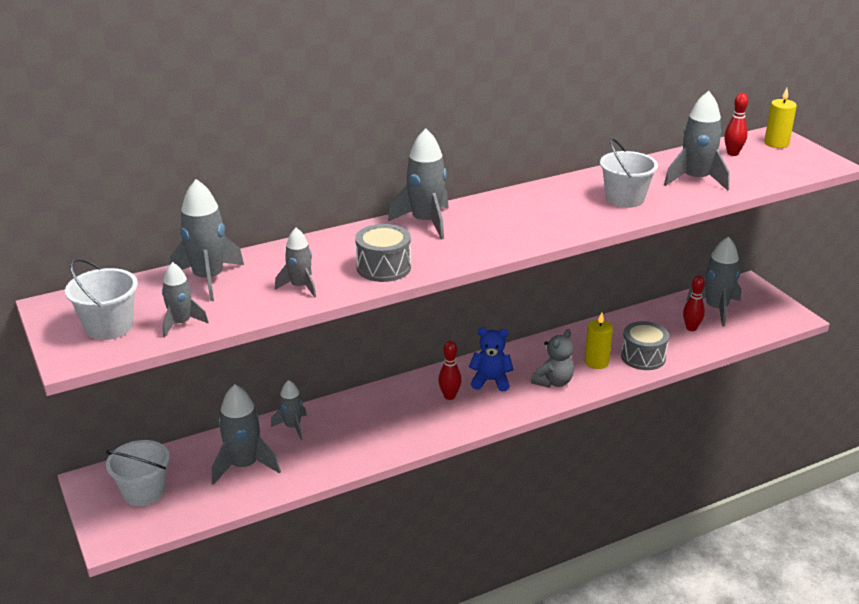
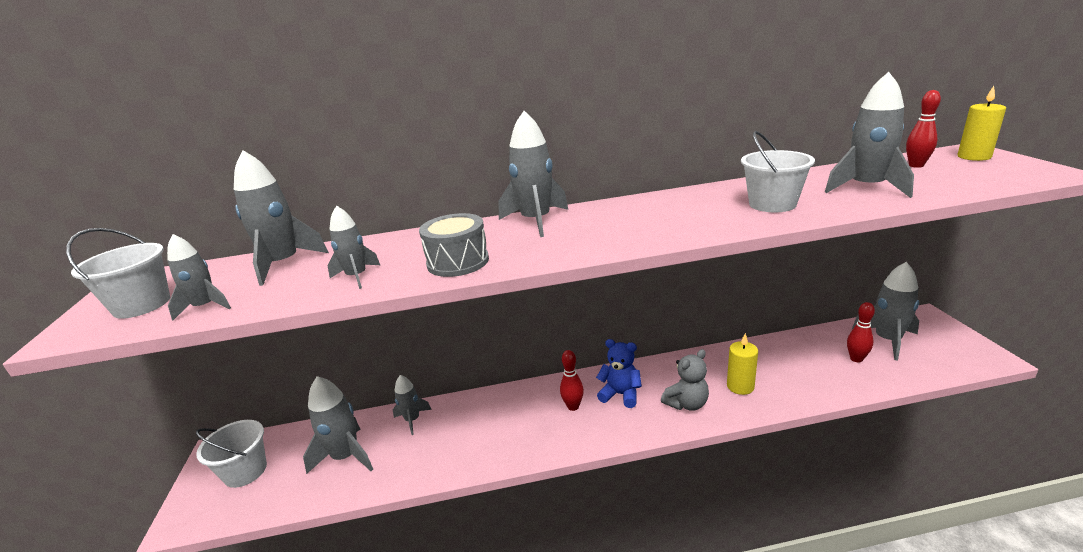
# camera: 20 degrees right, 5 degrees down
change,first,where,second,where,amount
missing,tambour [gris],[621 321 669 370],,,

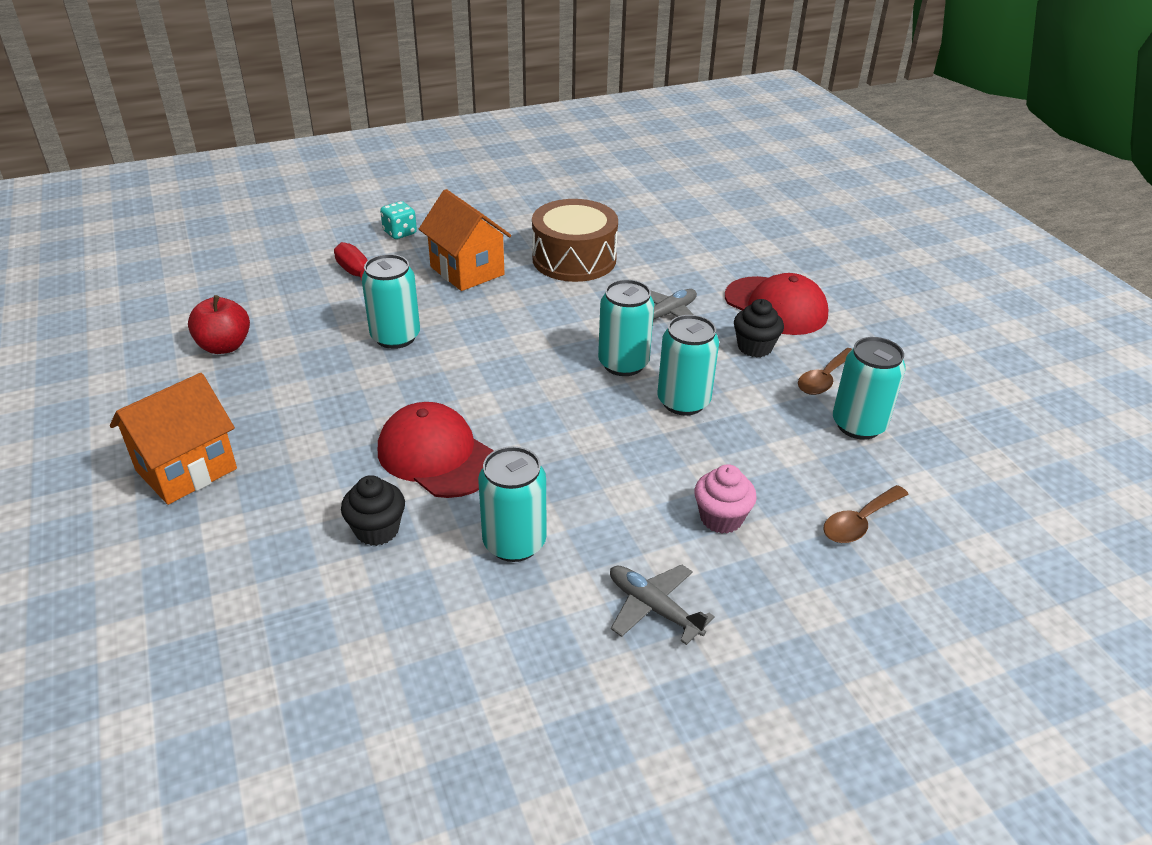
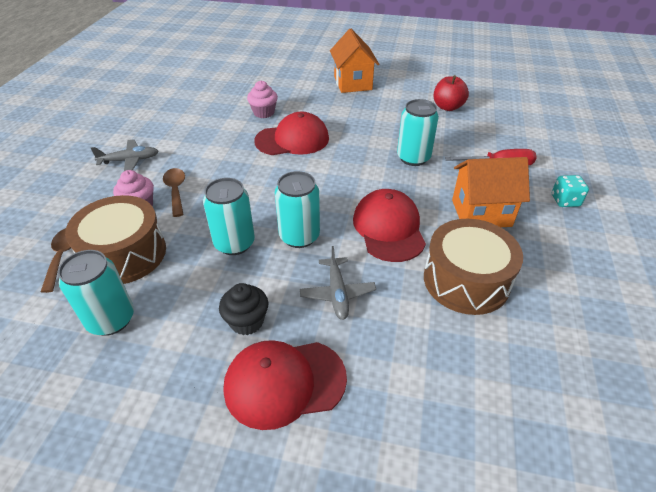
# camera: 125 degrees right, 5 degrees up
change,first,where,second,where,amount
relocated,cuillère [marron],[798 348 852 395],,[163 168 185 217],
missing,canette [turquoise],[478 446 546 562],,,
colour,muffin [noir],[341 475 405 546],muffin [rose],[247 81 278 118],
appeared,,,casquette [rouge],[353 189 426 262],
appeared,,,tambour [marron],[65 195 166 284],

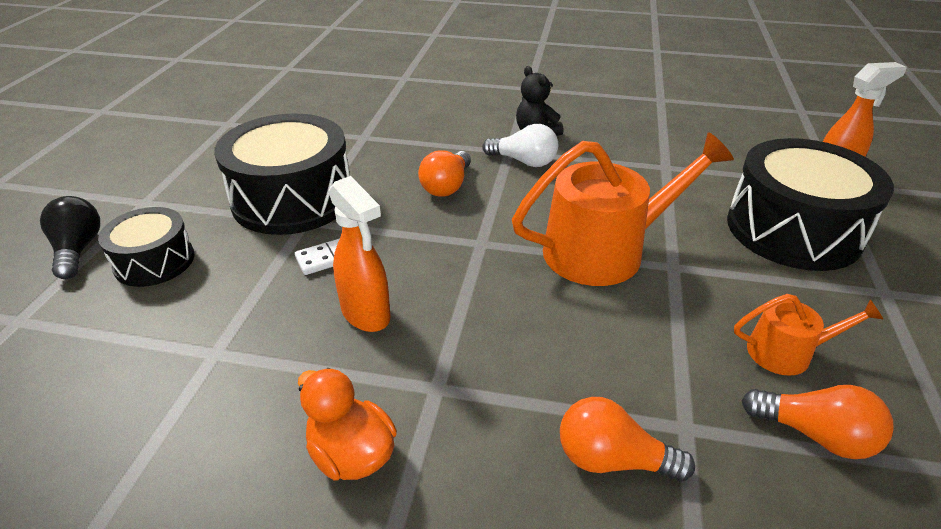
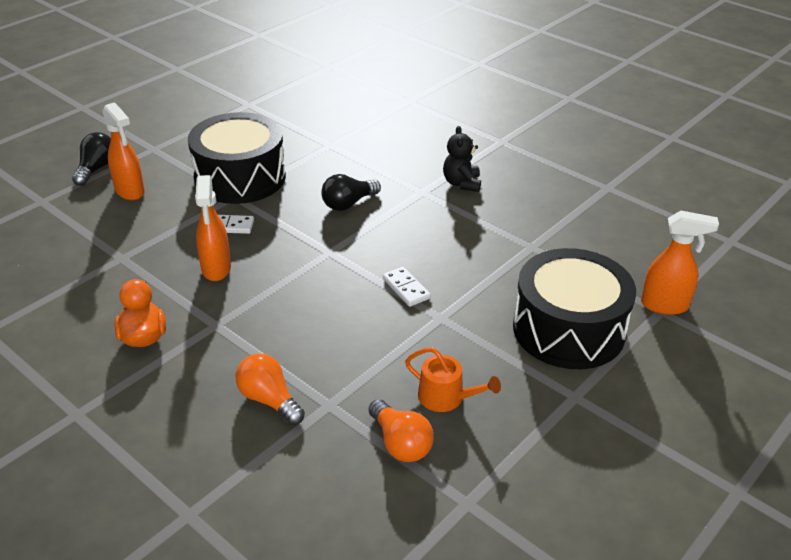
# camera: 30 degrees right, 0 degrees up
change,first,where,second,where,amount
missing,ampoule [blanc],[482 124 558 167],,,
exchanged,arrosoir [orange],[512 132 734 286],domino [blanc],[383 267 431 307],
colour,ampoule [orange],[418 150 471 197],ampoule [noir],[321 174 381 211],
exchanged,tambour [noir],[98 207 194 287],vaporisateur [orange],[102 102 145 200],

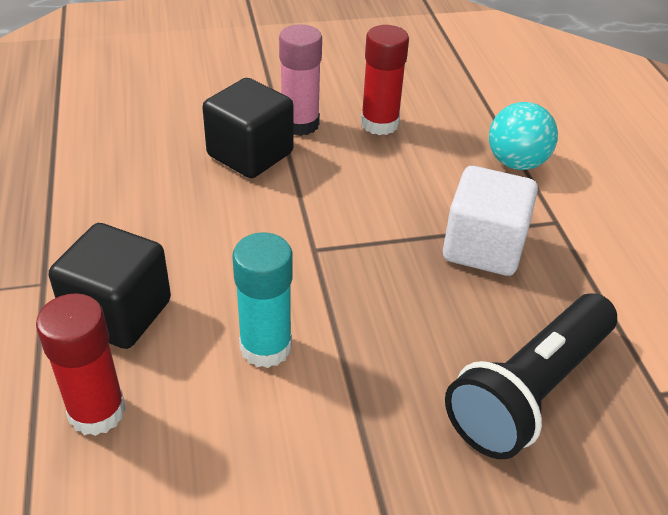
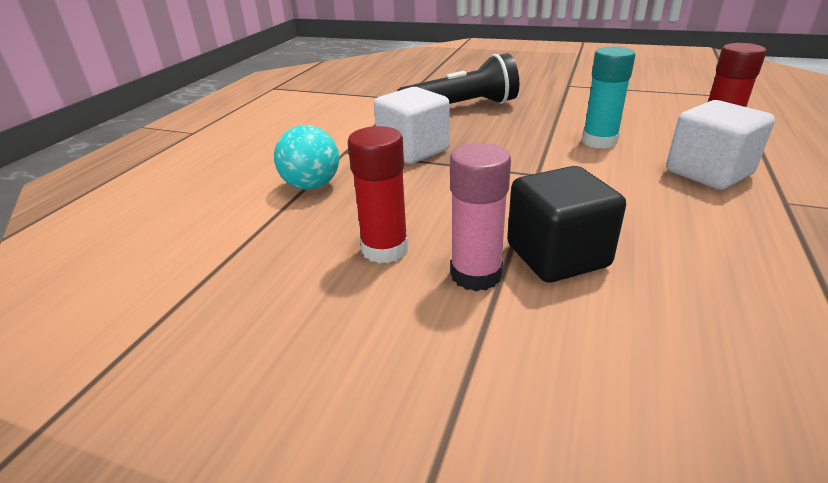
# camera: 145 degrees left, 10 degrees down
change,first,where,second,where,amount
colour,cube [noir],[49 223 171 349],cube [blanc],[666 100 775 190],

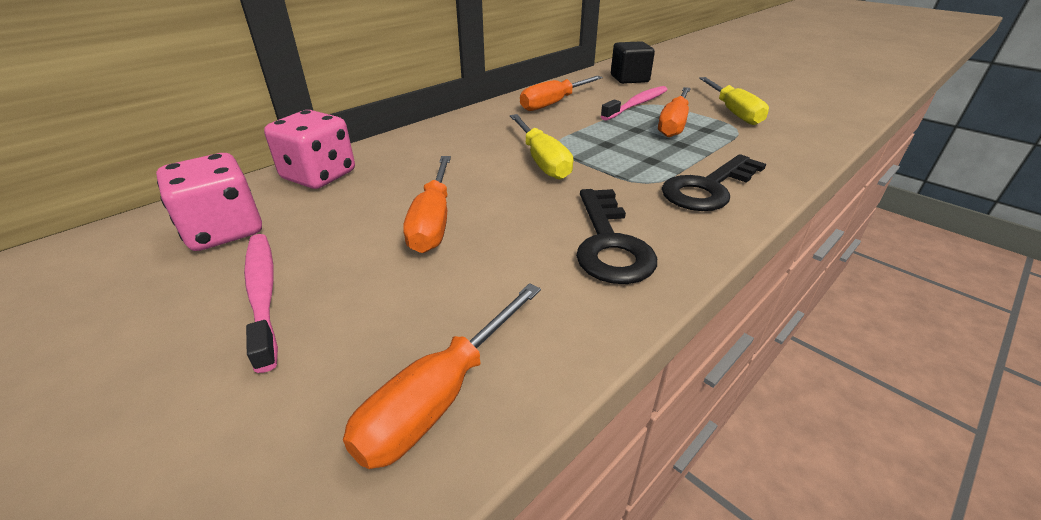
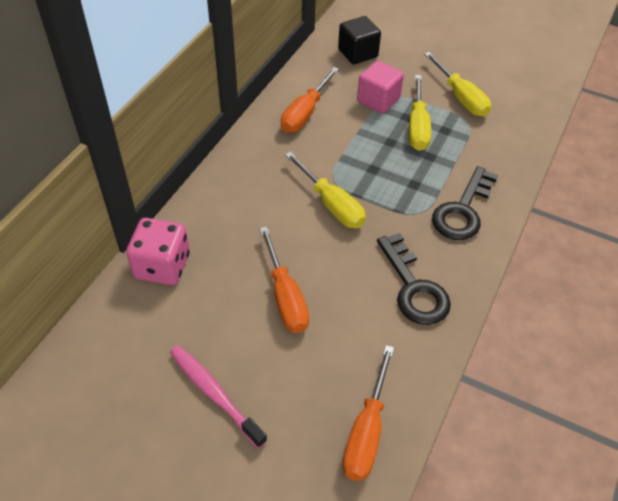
# camera: 20 degrees left, 15 degrees up
change,first,where,second,where,amount
exchanged,brosse à dents [rose],[601 86 668 121],cube [rose],[357 61 404 114],
colour,tournevis [orange],[658 87 691 137],tournevis [jaune],[409 75 431 151],
missing,dé [rose],[156 153 262 251],,,

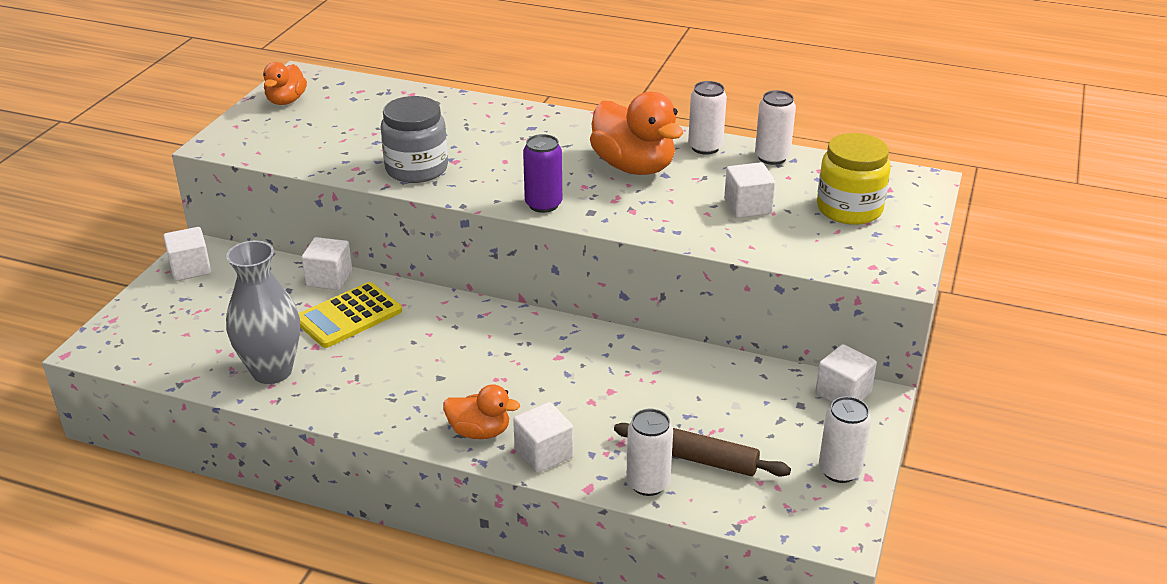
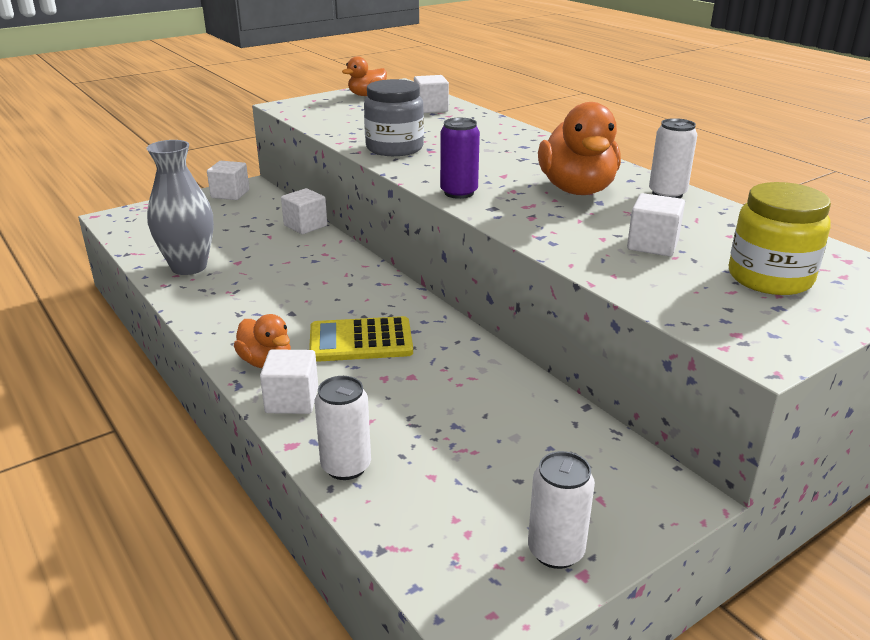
# camera: 35 degrees right, 5 degrees down
change,first,where,second,where,amount
missing,canette [blanc],[755 90 796 165],,,
relocated,calculatrice [jaune],[298 282 402 348],,[309 316 413 362],
relocated,cube [blanc],[815 344 877 402],,[414 75 449 113],
missing,rouleau à pâtisserie [marron],[614 423 791 477],,,

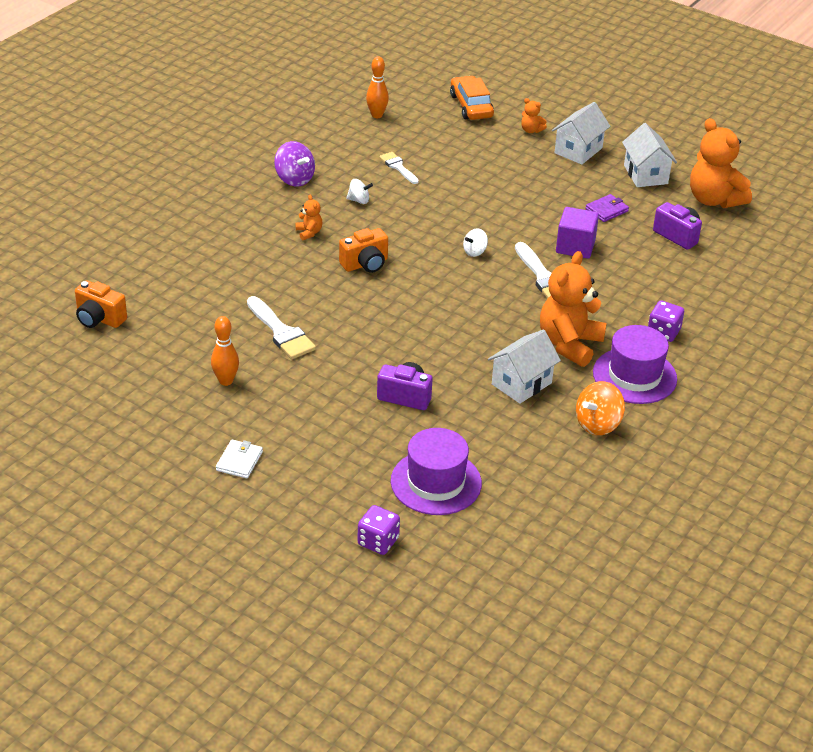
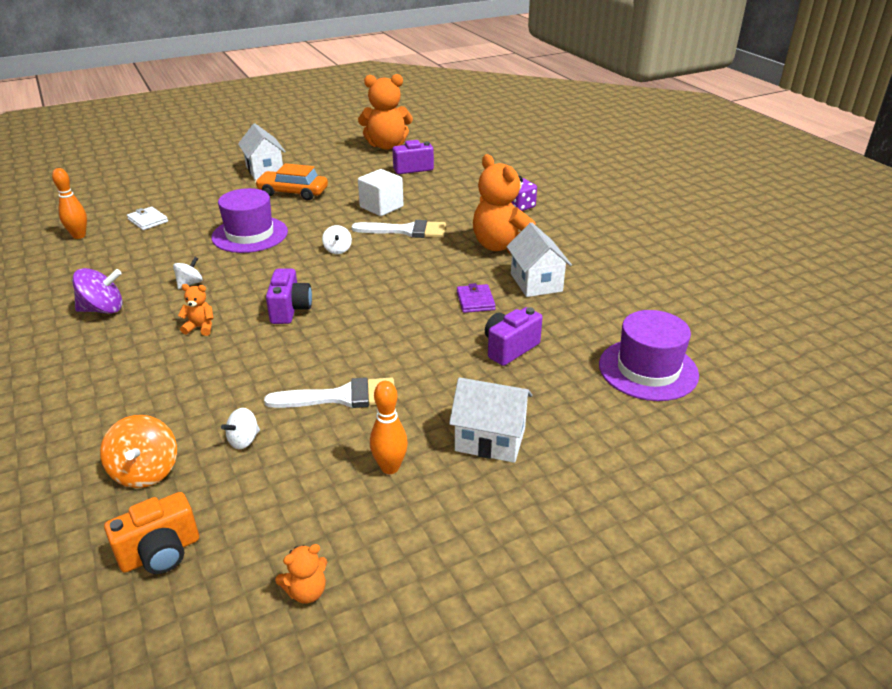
# camera: 60 degrees left, 5 degrees down
change,first,where,second,where,amount
relocated,voiture [orange],[450 76 494 120],,[255 163 328 200],
relocated,ours en peluche [orange],[521 98 547 133],,[275 544 327 604],
relocated,maison [blanc],[622 123 677 187],,[449 377 533 463],
missing,pinceau [blanc],[379 152 419 184],,,
relocated,portefeuille [violet],[585 194 629 222],,[457 283 496 313],
colour,cube [violet],[556 207 599 259],cube [blanc],[358 169 403 216],
colour,appareil photo [orange],[339 228 388 273],appareil photo [violet],[266 268 312 324],
relocated,chapeau [violet],[593 325 677 404],,[211 188 288 253],
relocated,toupie [orange],[576 381 625 435],,[100 415 177 488],
relocated,portefeuille [blanc],[216 440 263 478],,[127 207 168 230],
missing,dé [violet],[357 505 400 555],,,
appeared,,,toupie [blanc],[221 408 260 449],

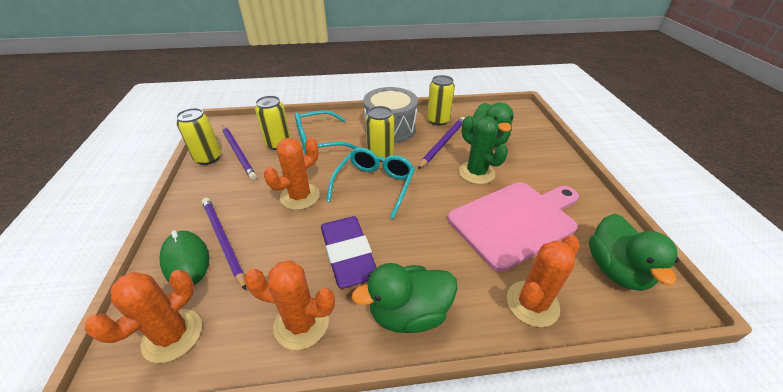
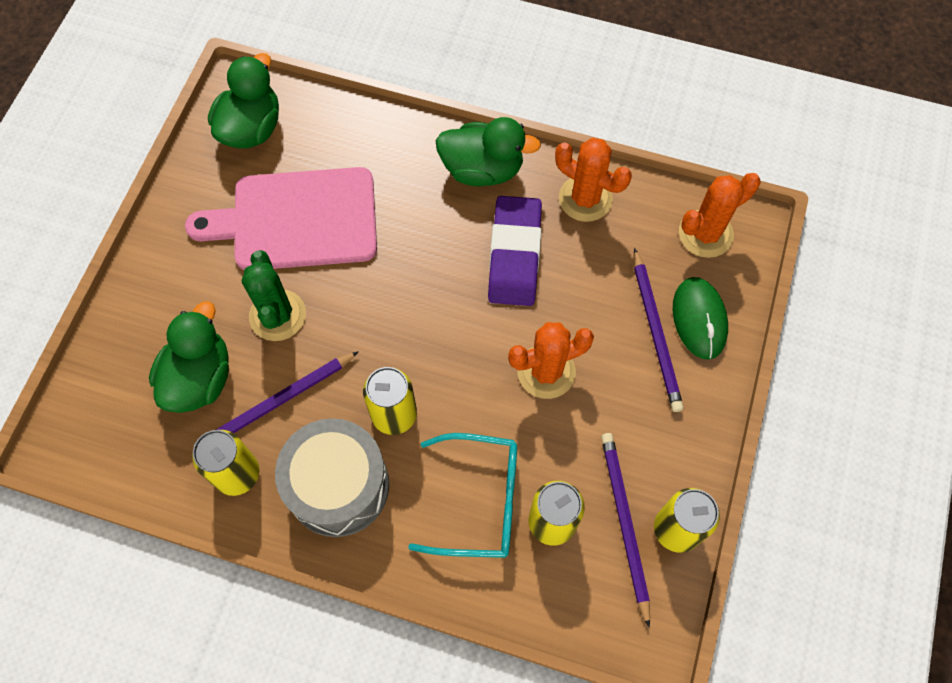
# camera: 155 degrees left, 25 degrees up
change,first,where,second,where,amount
missing,lunettes [turquoise],[327 148 415 219],,,
missing,cactus [orange],[507 235 580 327],,,

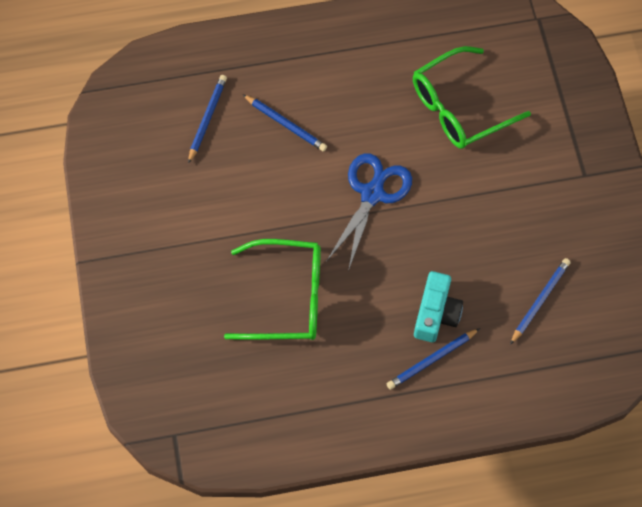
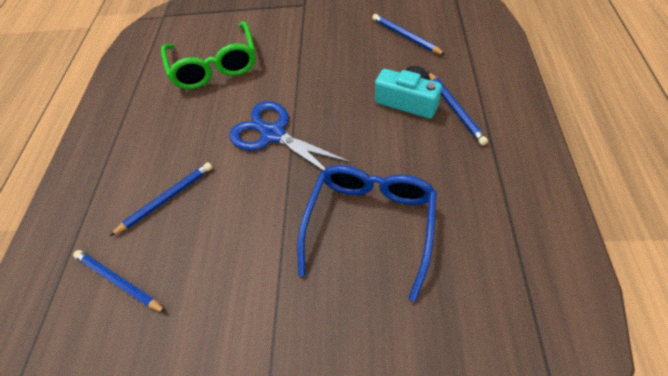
# camera: 70 degrees left, 10 degrees down
change,first,where,second,where,amount
colour,lunettes [vert],[224 239 321 340],lunettes [bleu],[297 165 437 301],

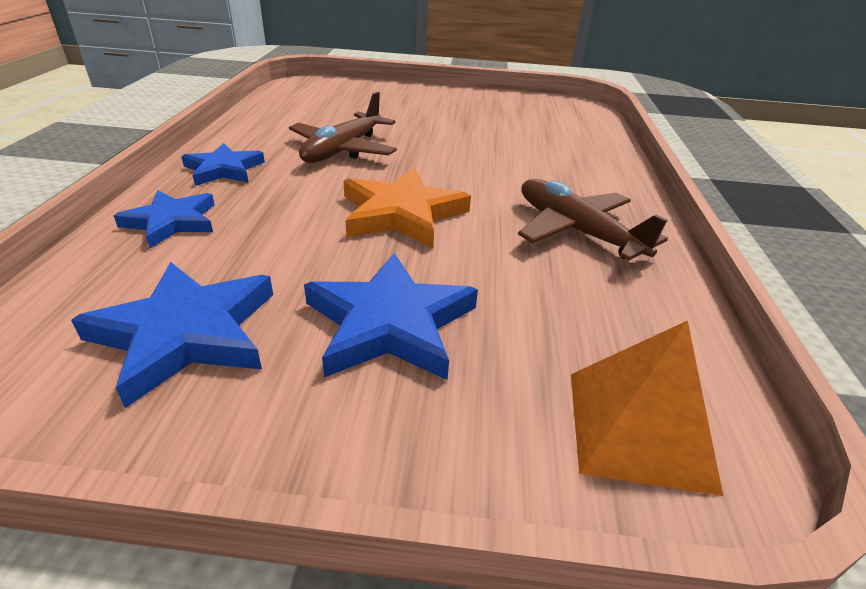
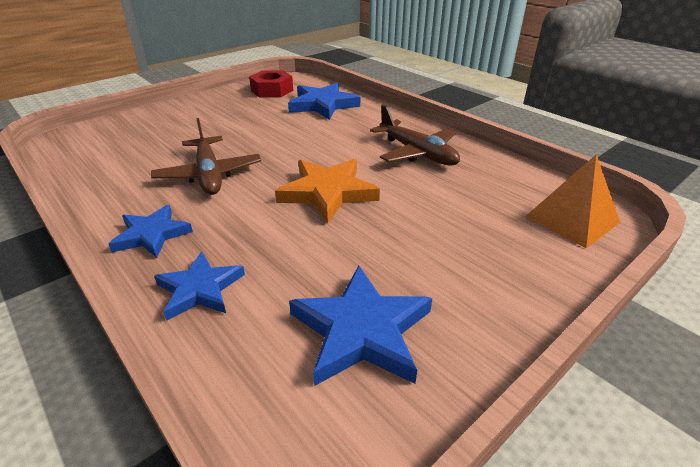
# camera: 45 degrees left, 0 degrees up
change,first,where,second,where,amount
spun,avion [marron],[518 179 668 261],,[370 105 460 166],135 degrees counterclockwise
relocated,étoile [bleu],[304 253 478 380],,[288 83 360 120],
appeared,,,écrou [rouge],[249 70 293 98],

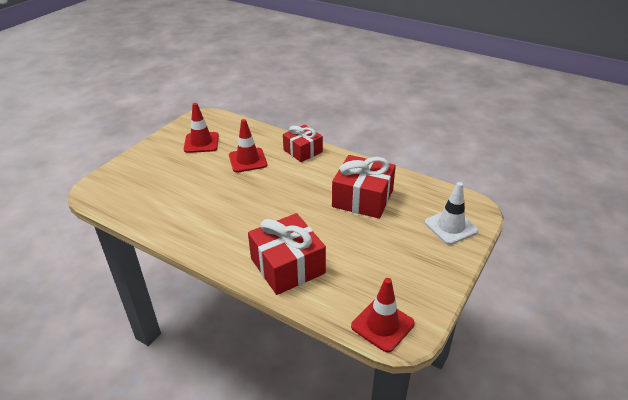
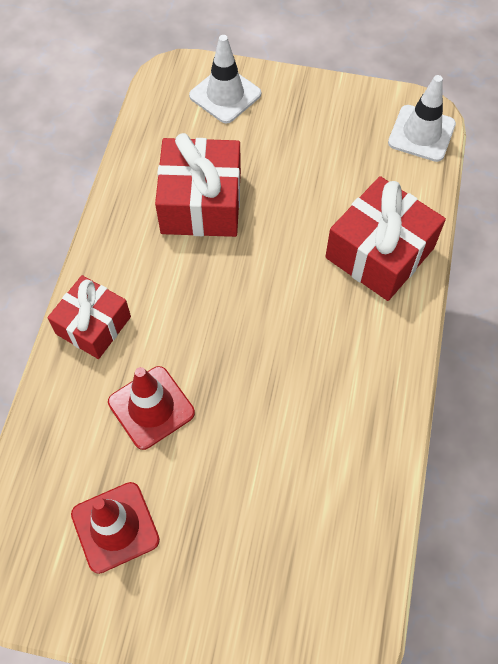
# camera: 110 degrees left, 25 degrees up
change,first,where,second,where,amount
colour,cône de chantier [rouge],[351 278 415 352],cône de chantier [blanc],[388 75 456 162],

